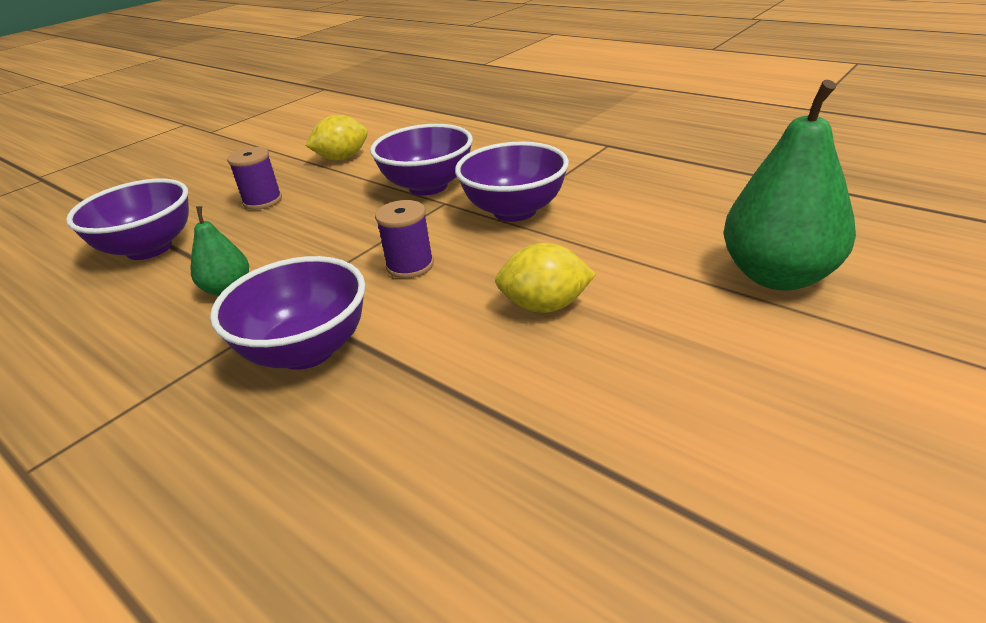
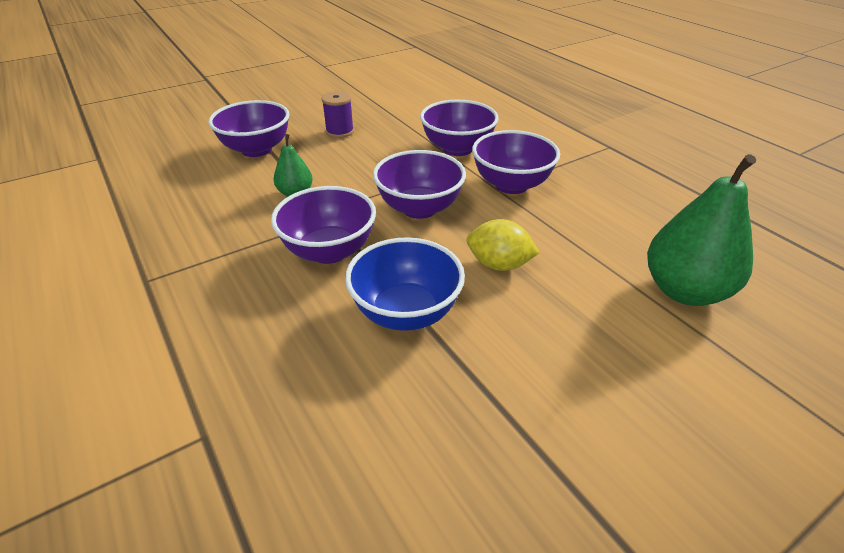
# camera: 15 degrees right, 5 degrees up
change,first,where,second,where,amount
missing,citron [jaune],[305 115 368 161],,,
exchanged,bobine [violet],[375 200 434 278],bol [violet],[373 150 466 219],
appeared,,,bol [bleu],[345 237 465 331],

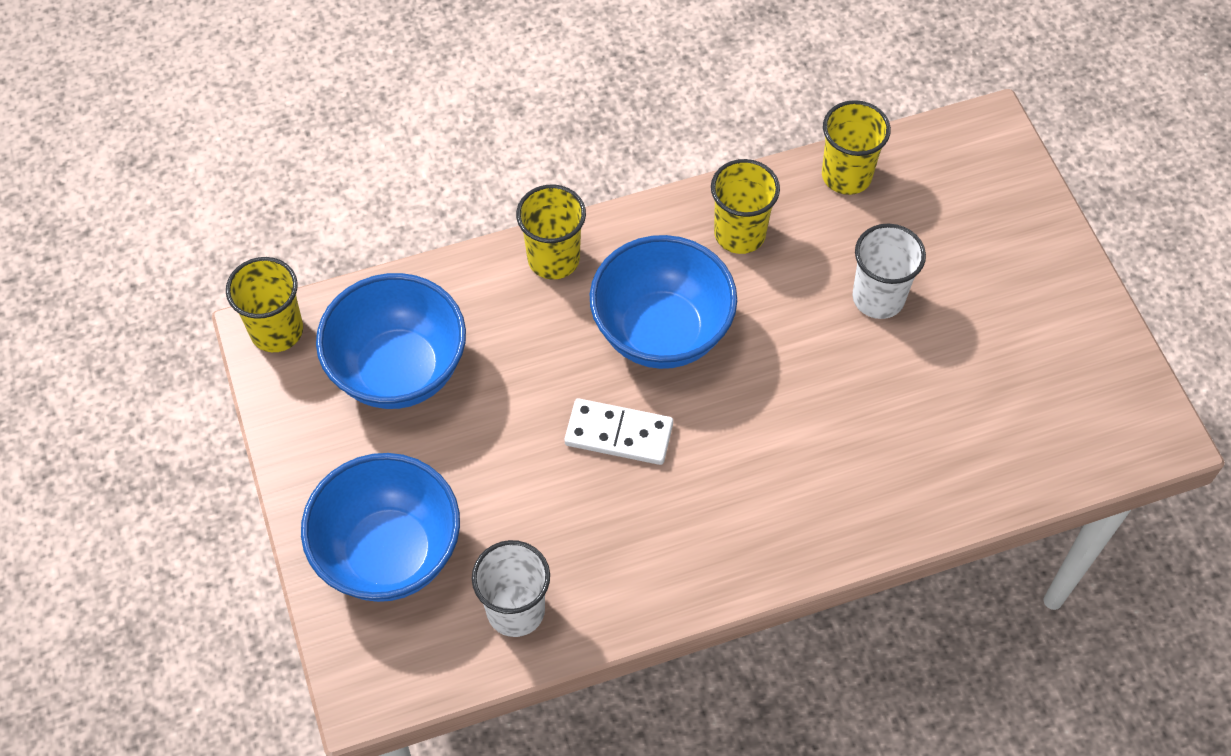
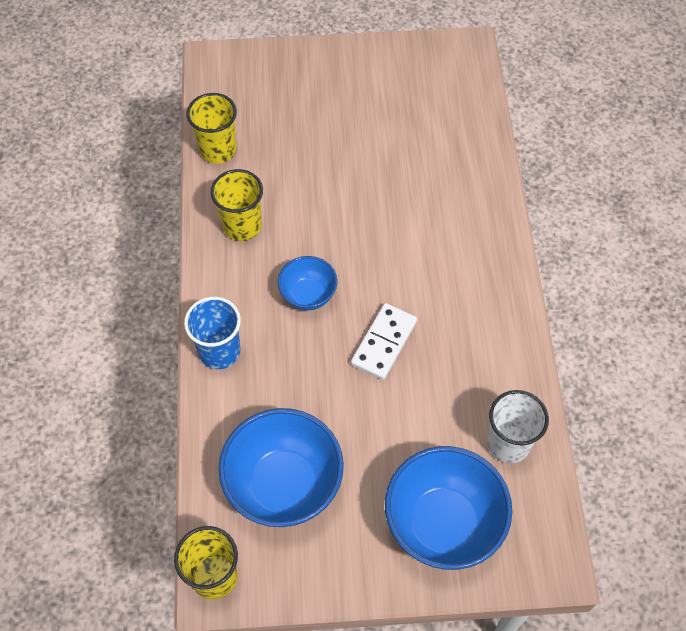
# camera: 75 degrees left, 0 degrees up
change,first,where,second,where,amount
colour,gobelet [jaune],[516 184 586 279],gobelet [bleu],[184 297 241 369],
missing,gobelet [blanc],[852 224 926 319],,,
size,bol [bleu],[590 235 737 369],,[278 256 337 310],x0.54

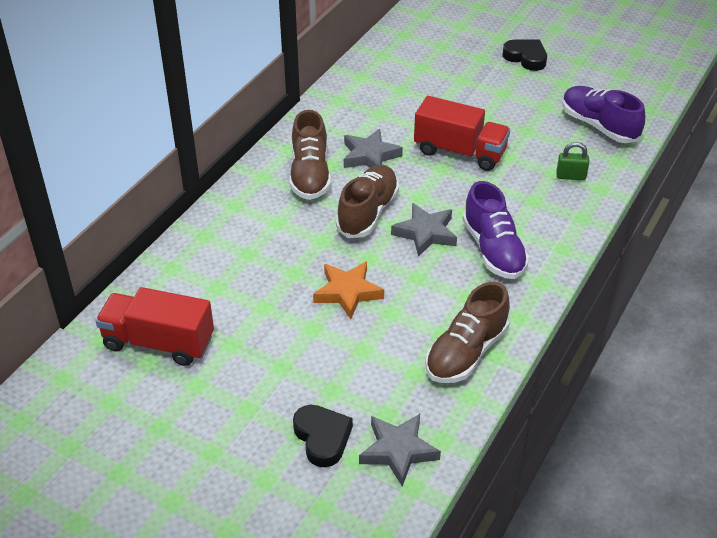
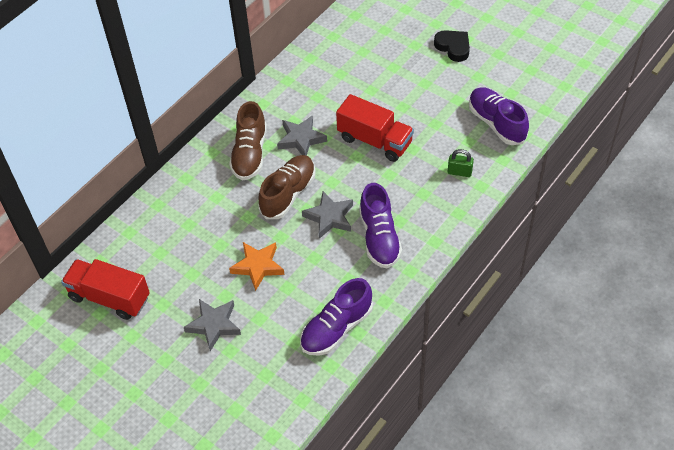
# camera: 10 degrees right, 10 degrees up
change,first,where,second,where,amount
colour,chaussure [marron],[425 282 510 383],chaussure [violet],[300 278 373 356],
missing,cœur [noir],[293 405 353 467],,,
relocated,étoile [gris],[359 414 441 487],,[184 299 241 351],

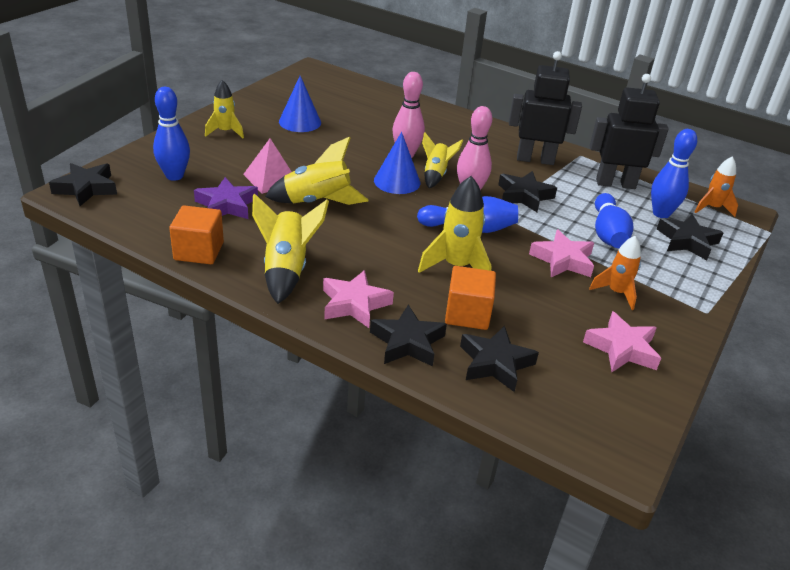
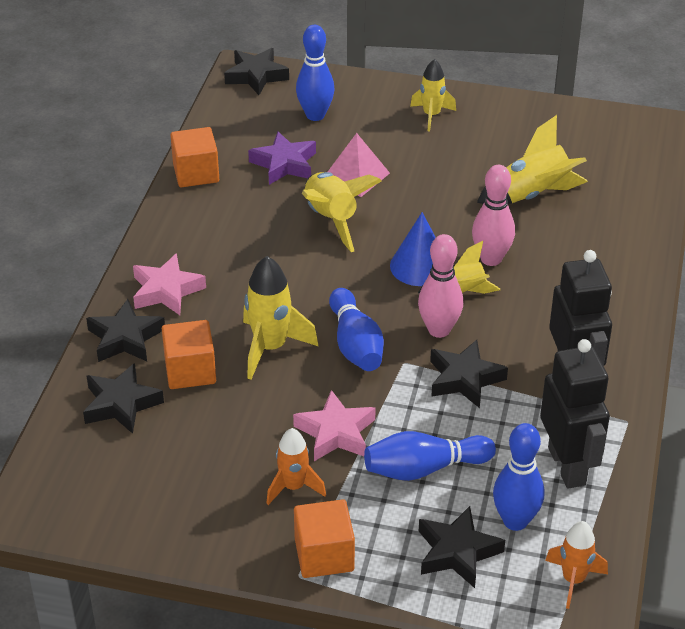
# camera: 75 degrees right, 5 degrees up
change,first,where,second,where,amount
missing,cône [bleu],[279 76 321 132],,,
relocated,fusée [jaune],[252 193 329 304],,[477 115 588 204],
missing,étoile [rose],[583 311 661 372],,,
appeared,,,cube [orange],[294 499 355 578],

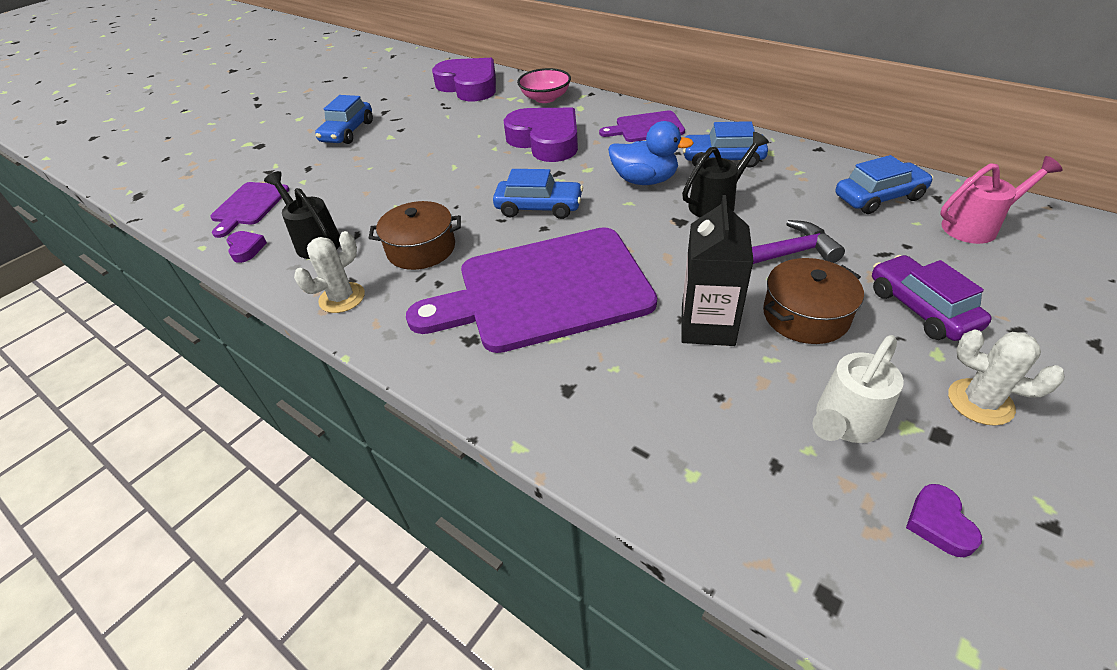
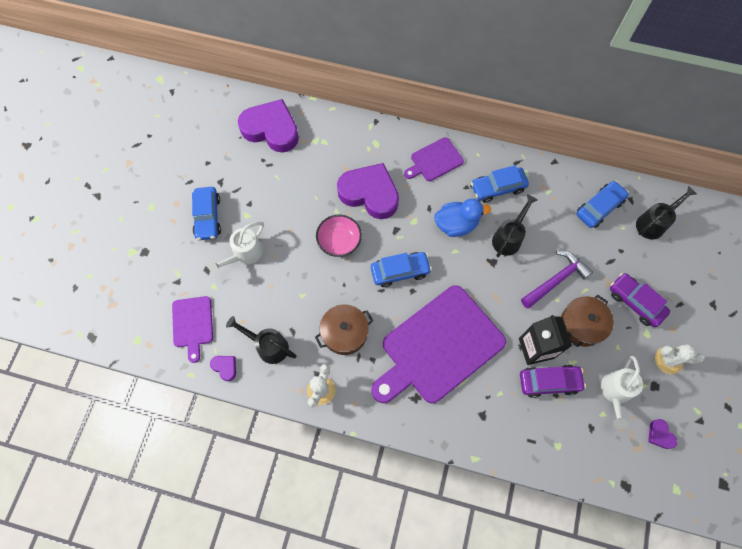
# camera: 25 degrees left, 25 degrees up
change,first,where,second,where,amount
relocated,bol [rose],[517 68 571 103],,[316 214 362 257],
colour,arrosoir [rose],[940 156 1062 244],arrosoir [noir],[636 186 697 240],
appeared,,,arrosoir [blanc],[208 222 264 274],
appeared,,,voiture [violet],[520 365 586 398],

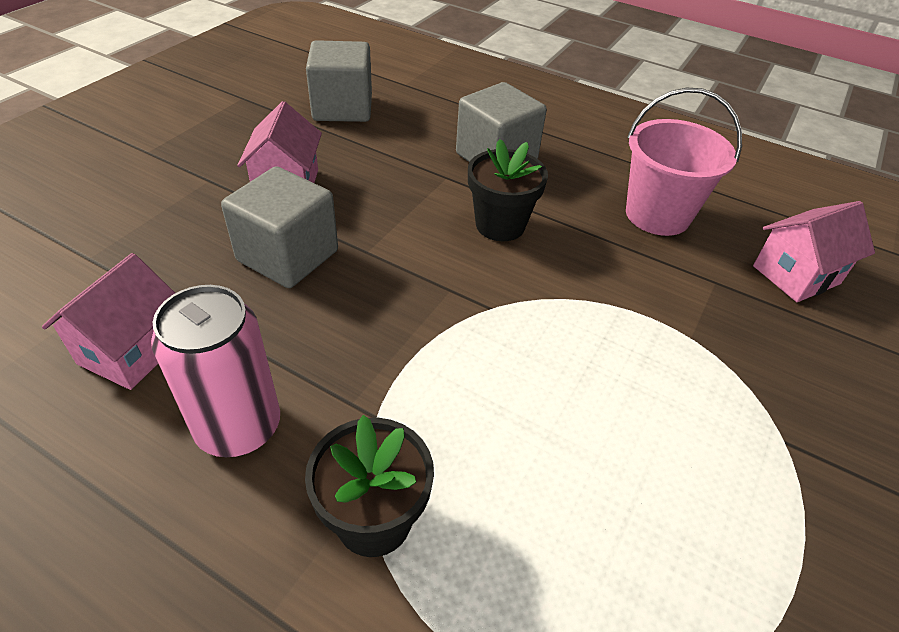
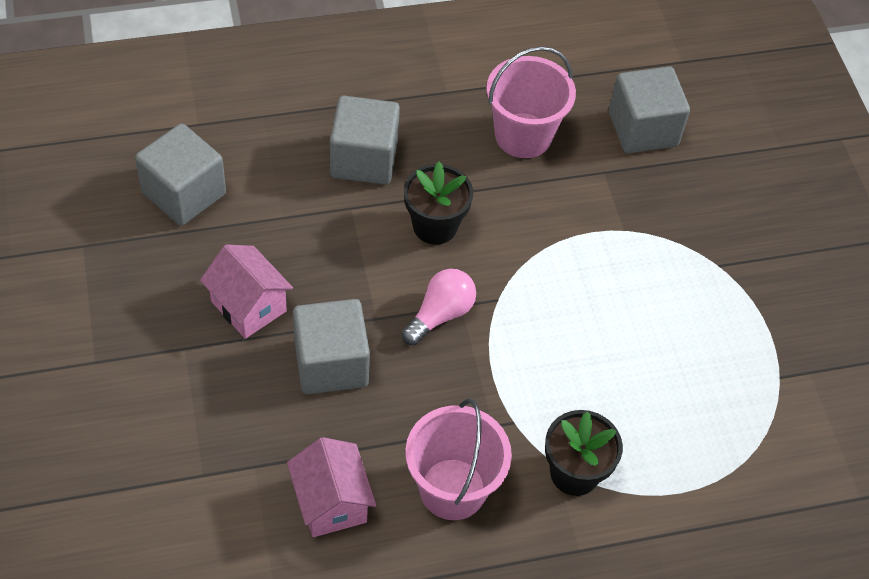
# camera: 45 degrees left, 10 degrees up
change,first,where,second,where,amount
exchanged,maison [rose],[753 201 875 302],cube [gris],[609 66 690 153],
exchanged,canette [rose],[151 285 280 457],seau [rose],[405 398 512 520],
appeared,,,ampoule [rose],[402 269 476 345],

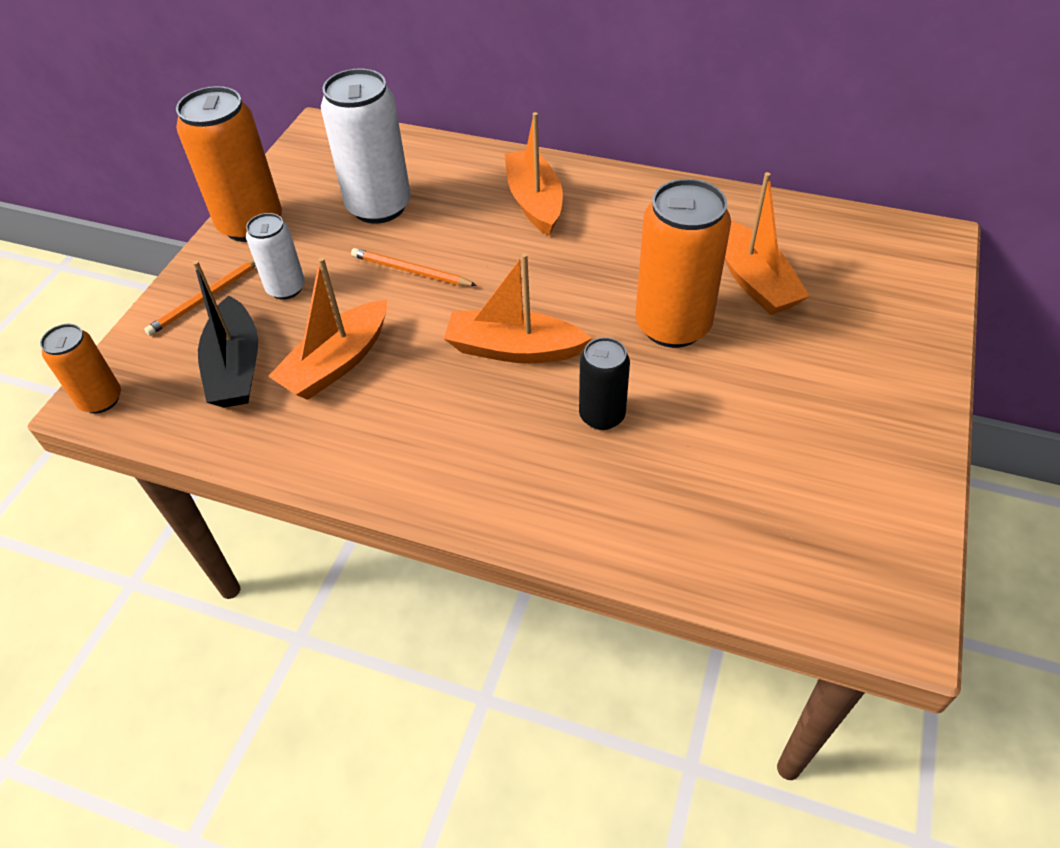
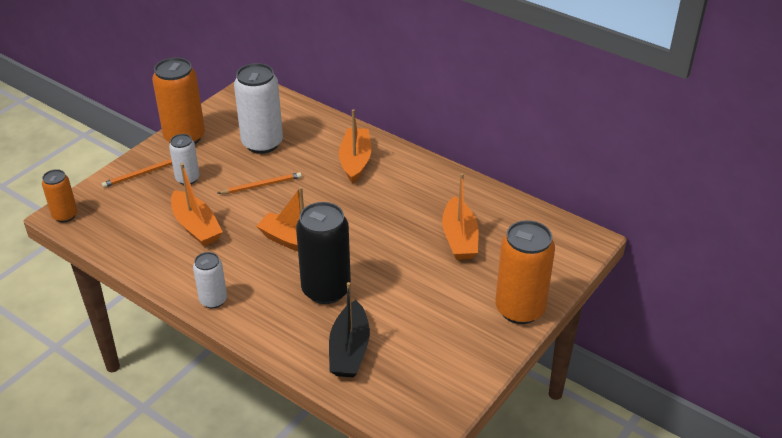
# camera: 15 degrees right, 10 degrees down
change,first,where,second,where,amount
relocated,canette [orange],[635 179 731 348],,[495 220 555 324],
spun,crayon [orange],[351 248 477 286],,[218 172 302 194],120 degrees clockwise
spun,bateau [orange],[268 257 387 400],,[171 163 223 246],90 degrees counterclockwise
relocated,bateau [noir],[192 260 258 408],,[329 282 370 377],
size,canette [noir],[579 337 630 430],,[296 202 351 304],x1.79
appeared,,,canette [blanc],[193 252 227 308],

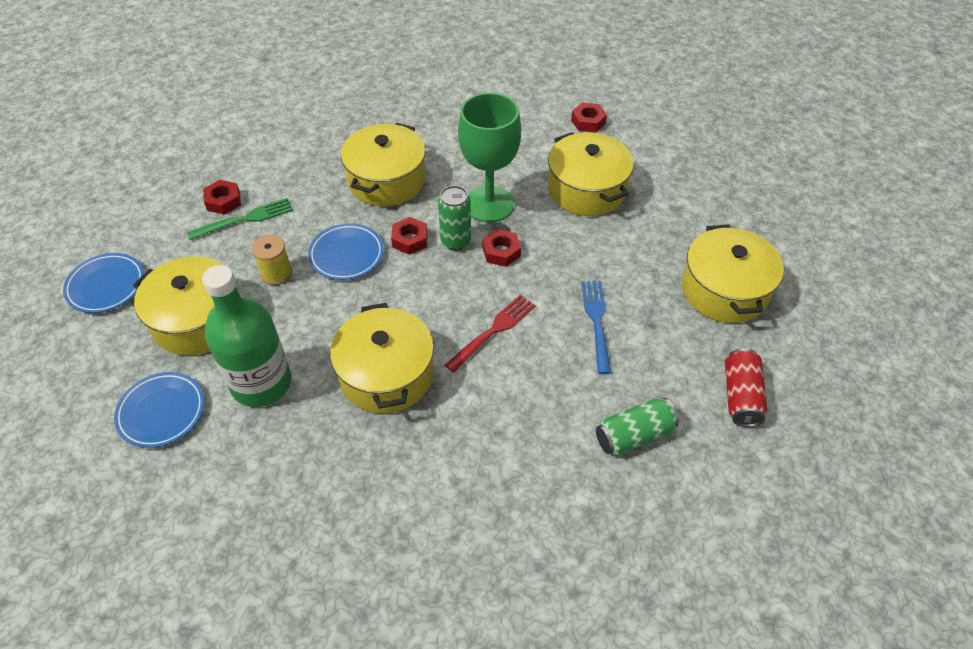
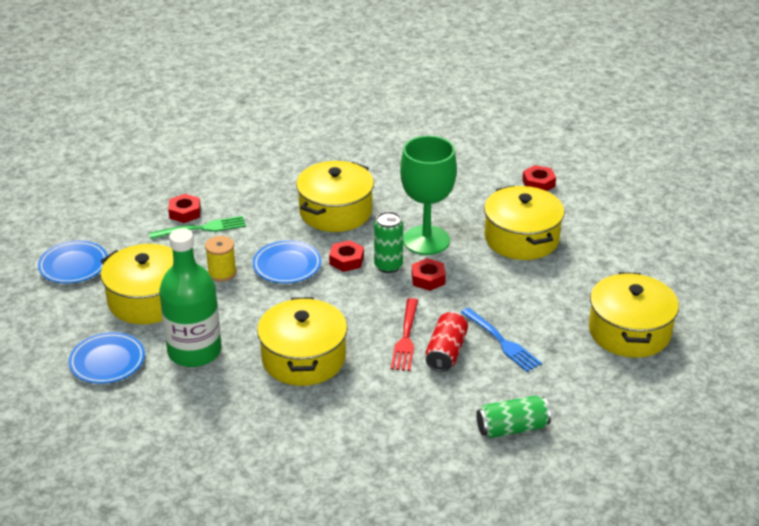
# camera: 10 degrees right, 15 degrees down
change,first,where,second,where,amount
spun,fourchette [bleu],[581 281 611 374],,[461 308 542 372],135 degrees clockwise
spun,fourchette [rouge],[445 295 536 372],,[391 298 418 371],135 degrees clockwise
relocated,canette [rouge],[725 348 768 427],,[425 312 468 372],

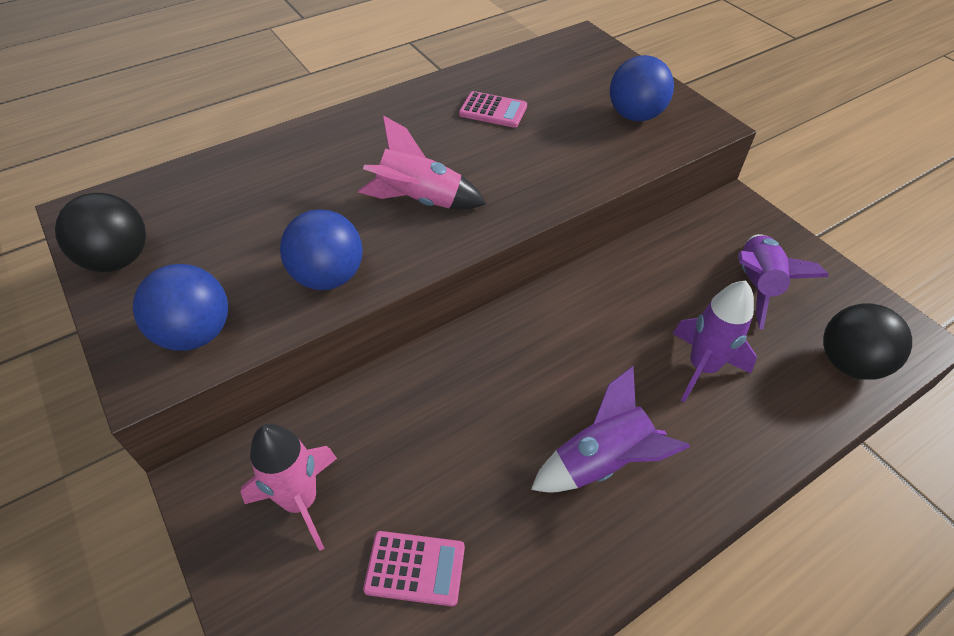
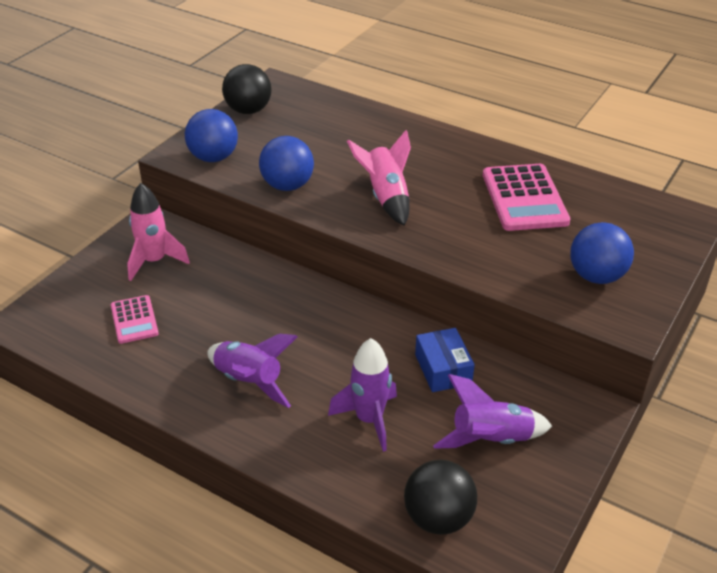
# camera: 65 degrees right, 10 degrees down
change,first,where,second,where,amount
size,calculatrice [rose],[459 91 527 128],,[483 164 570 231],x1.78
appeared,,,boîte [bleu],[415 328 475 392],

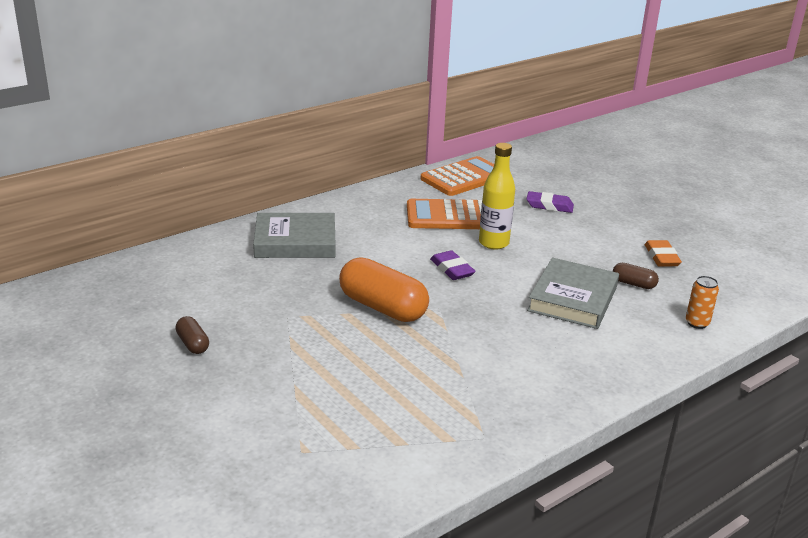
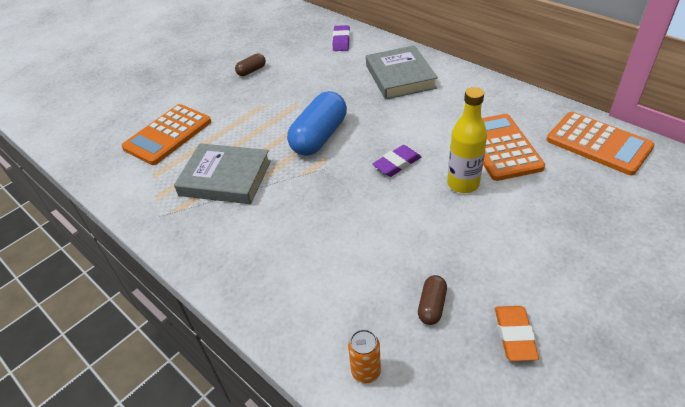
# camera: 85 degrees right, 15 degrees up
change,first,where,second,where,amount
relocated,gomme [violet],[526 191 574 213],,[333 25 350 51],
spun,gomme [orange],[645 240 682 266],,[495 306 539 361],75 degrees counterclockwise
colour,gélule [orange],[339 257 429 322],gélule [bleu],[287 91 347 156],
relocated,livre [gris],[527 257 619 329],,[174 143 271 204],
appeared,,,calculatrice [orange],[122 104 211 165],

